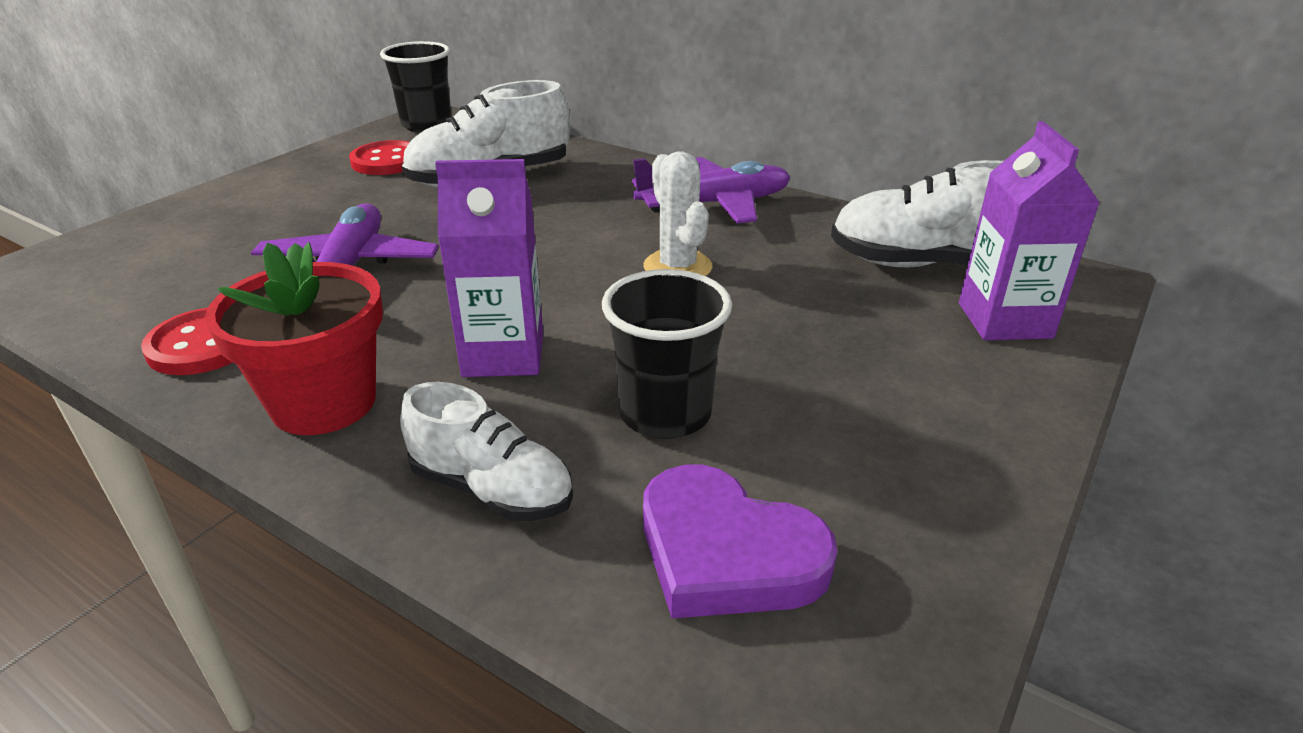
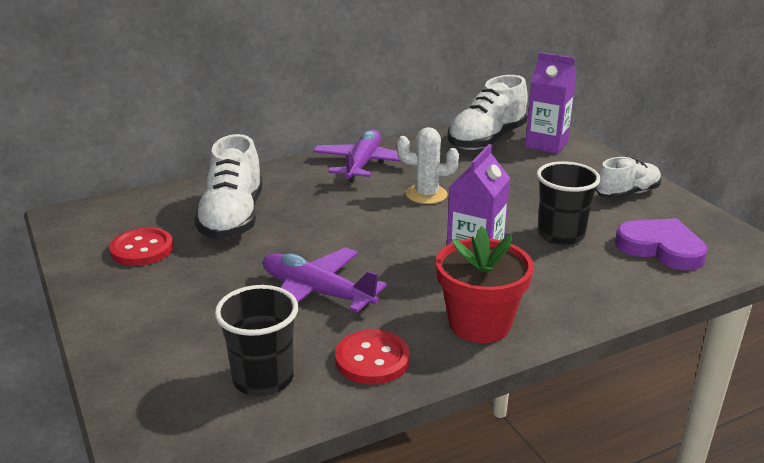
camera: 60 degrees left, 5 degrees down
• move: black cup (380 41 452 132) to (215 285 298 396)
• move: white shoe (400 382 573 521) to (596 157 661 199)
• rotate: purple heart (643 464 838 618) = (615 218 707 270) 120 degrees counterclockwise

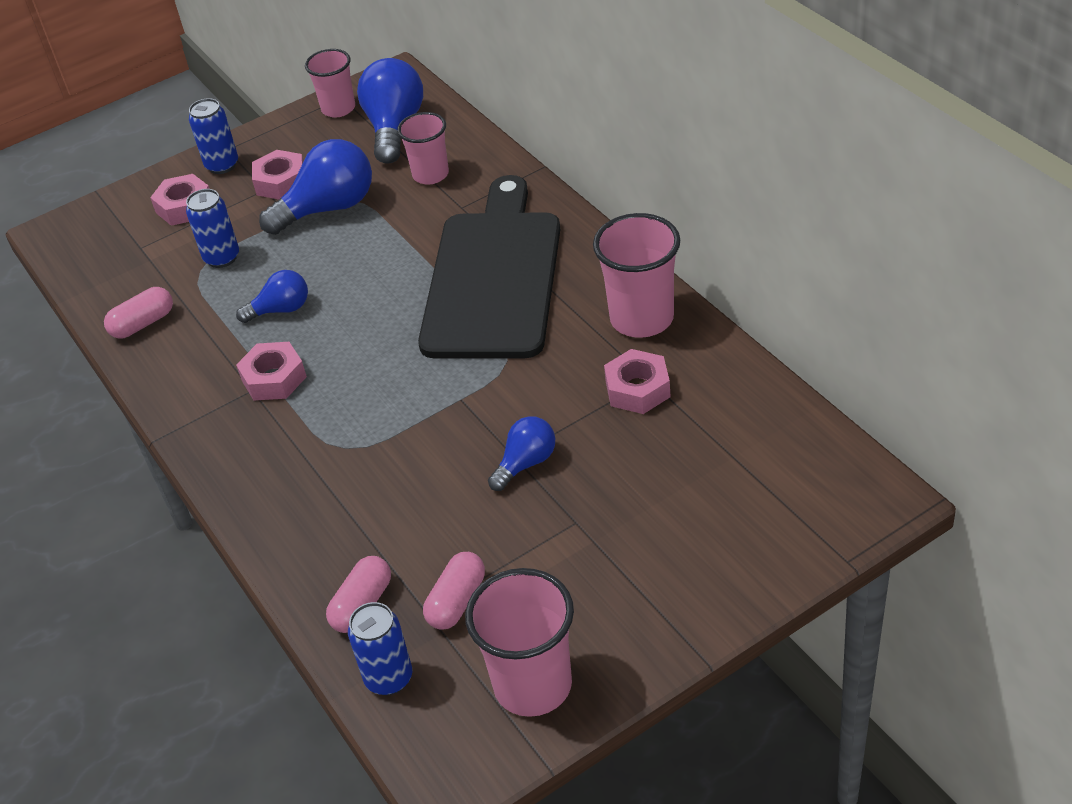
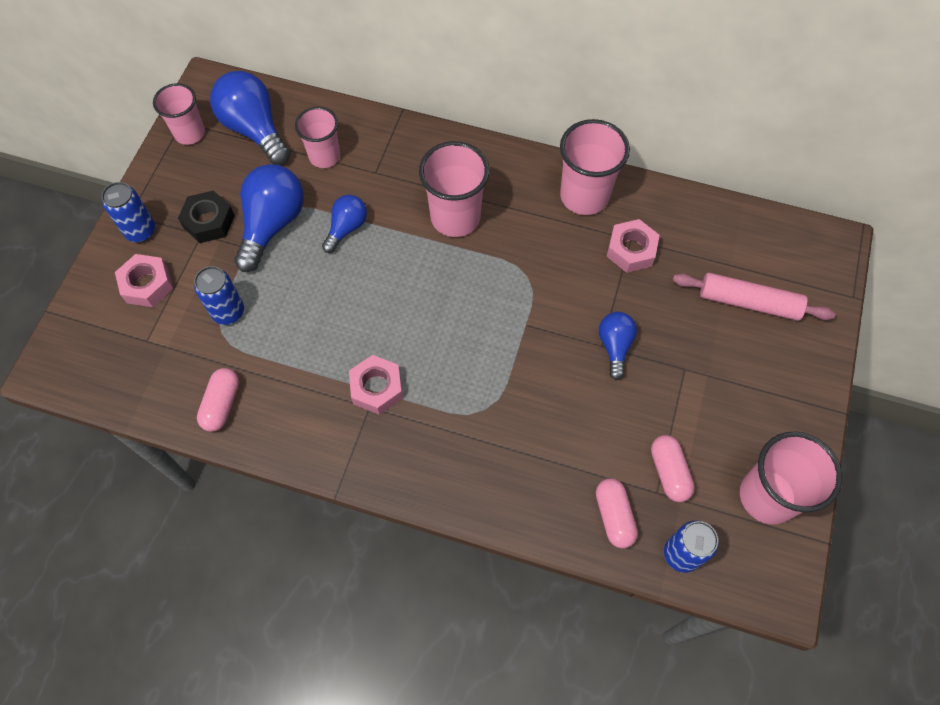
camera: 45 degrees left, 20 degrees up
• recolor: pink nut (252 150 304 200) to black nut (178 190 235 243)
• replace: black cutting board (418 175 561 358) to pink cup (419 141 490 237)
• move: blue light bulb (236 270 308 323) to (322 195 367 253)
• insert: pink rolling pin (673 273 835 321)

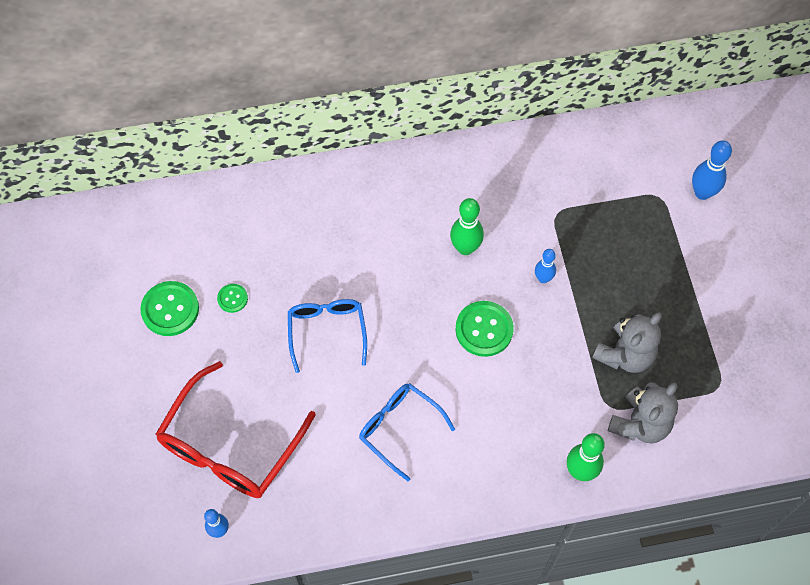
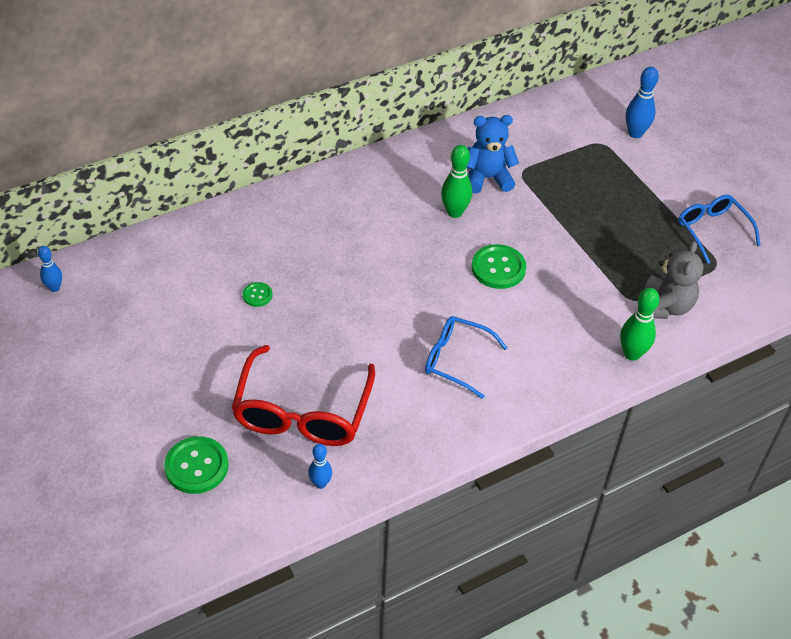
camera: 20 degrees left, 15 degrees down
• move: blue bowling pin (535 249 556 283) to (38 246 62 292)
• move: green button (140 281 199 336) to (164 436 229 494)
• move: blue glasses (288 299 367 373) to (678 195 761 264)
• delete: grey teddy bear (592 312 662 373)
• insert: blue teddy bear (467 115 519 193)

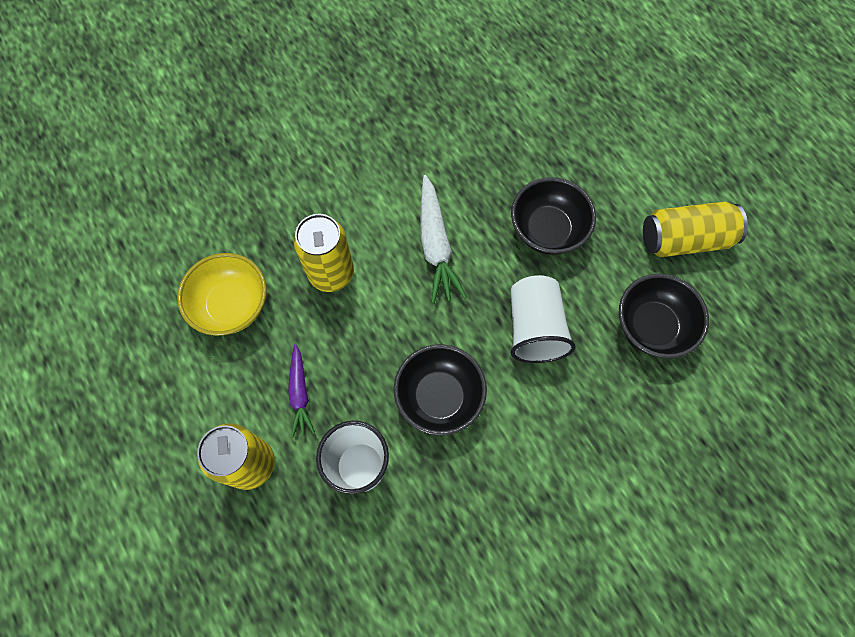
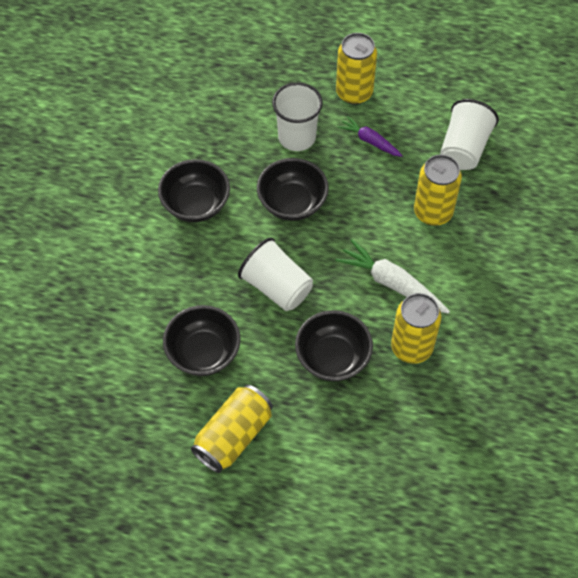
camera: 135 degrees right, 10 degrees down
• replace: yellow bowl (177 253 267 336) to white cup (440 99 499 170)
• insert: black bowl (158 159 230 222)
• insert: yellow can (391 293 441 364)

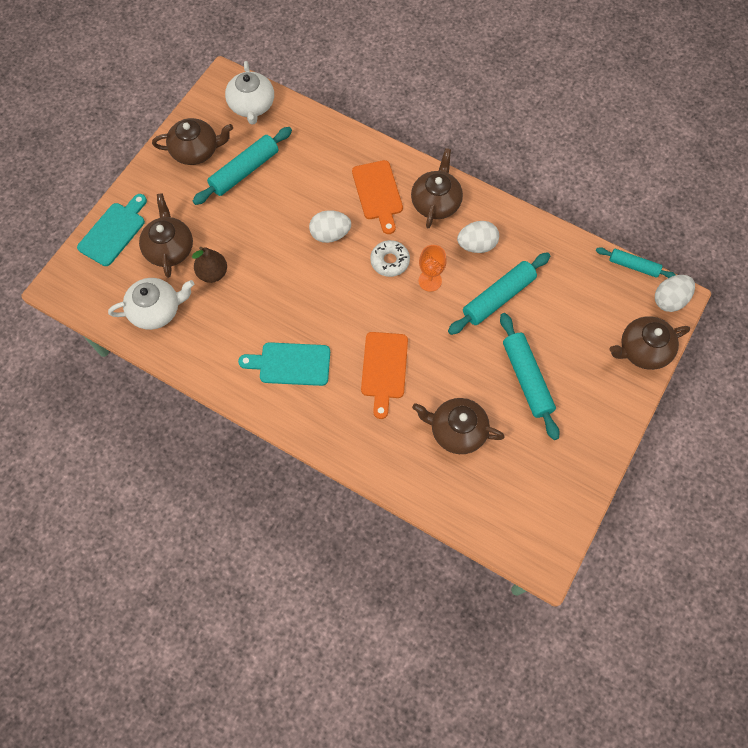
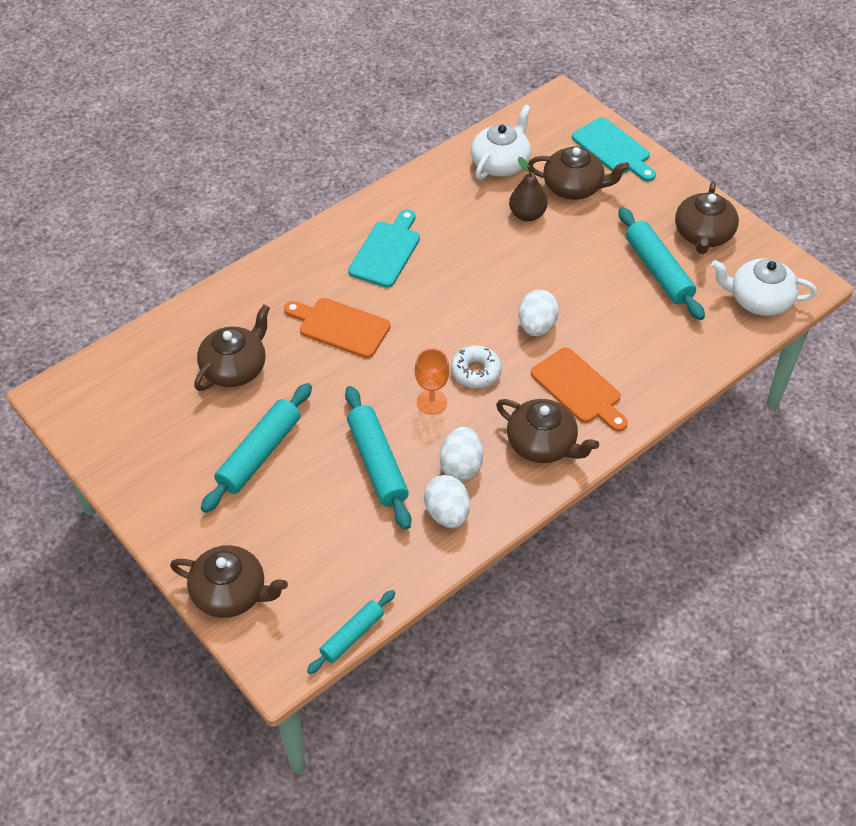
camera: 110 degrees right, 15 degrees down
• rotate: orange cutting board (352 160 403 234) = (531 347 628 432) 135 degrees counterclockwise
• move: white egg (655 275 695 312) to (424 475 470 528)
• rotate: white teapot (108 278 194 330) = (471 105 531 180) 150 degrees counterclockwise
• rotate: turquoise rolling pin (500 313 560 440) = (201 383 312 513) 60 degrees counterclockwise
• rotate: brown teapot (609 316 690 370) = (170 545 288 618) 105 degrees clockwise

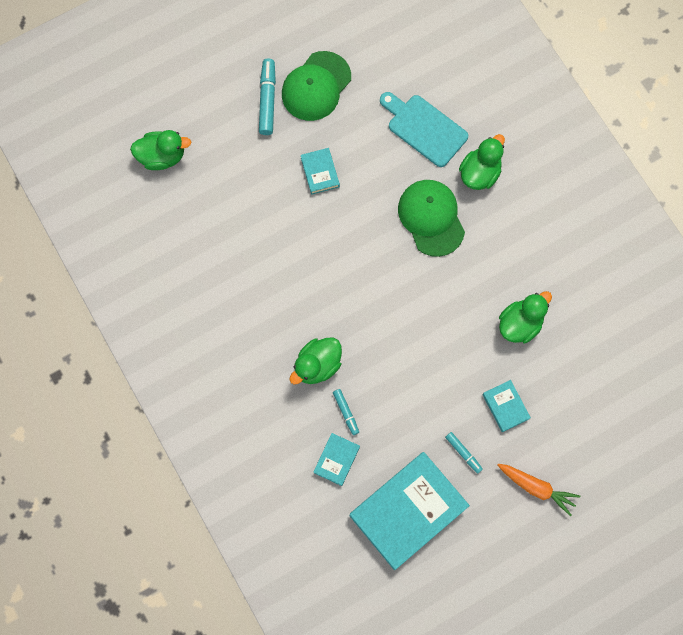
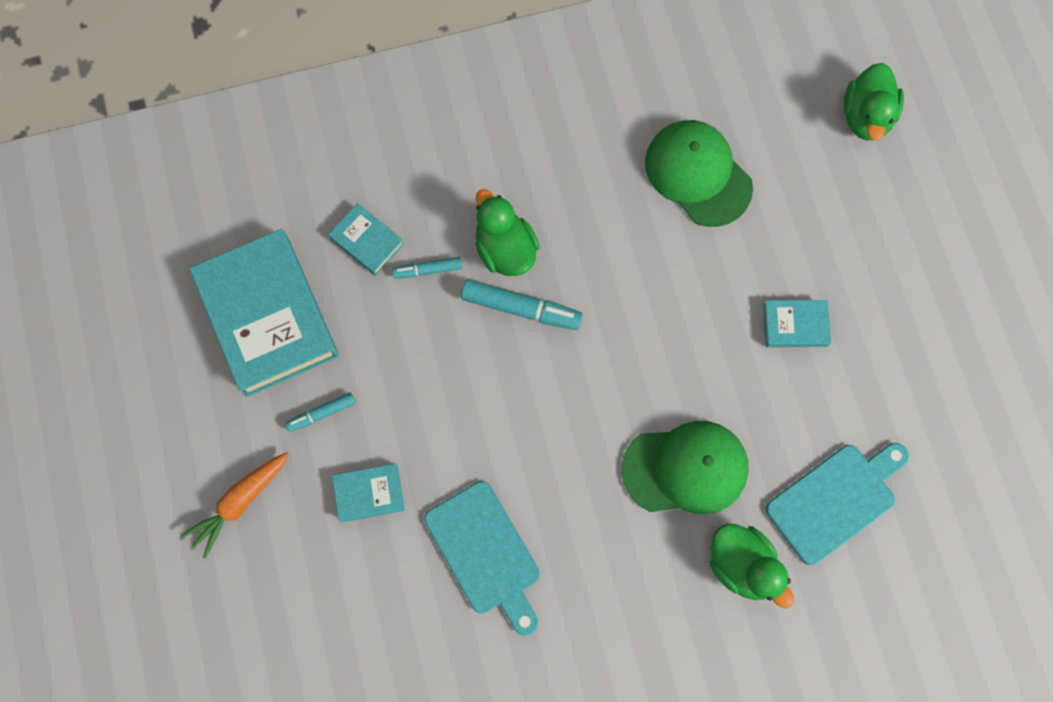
camera: 105 degrees right, 0 degrees up
• move: green cap (282 51 351 121) to (645 120 753 227)
• move: turquoise marker (259 59 276 135) to (461 279 583 330)
• replace: green duck (499 291 552 344) to turquoise cutting board (424 481 540 636)

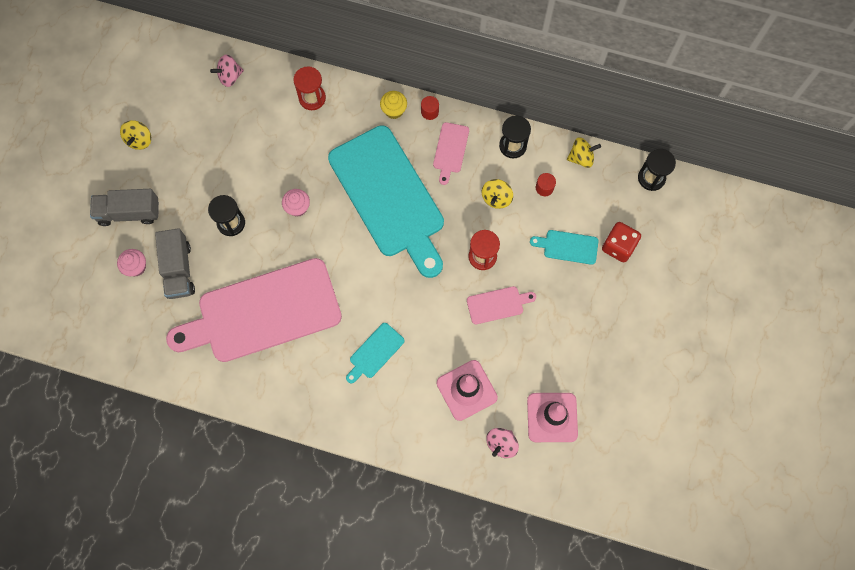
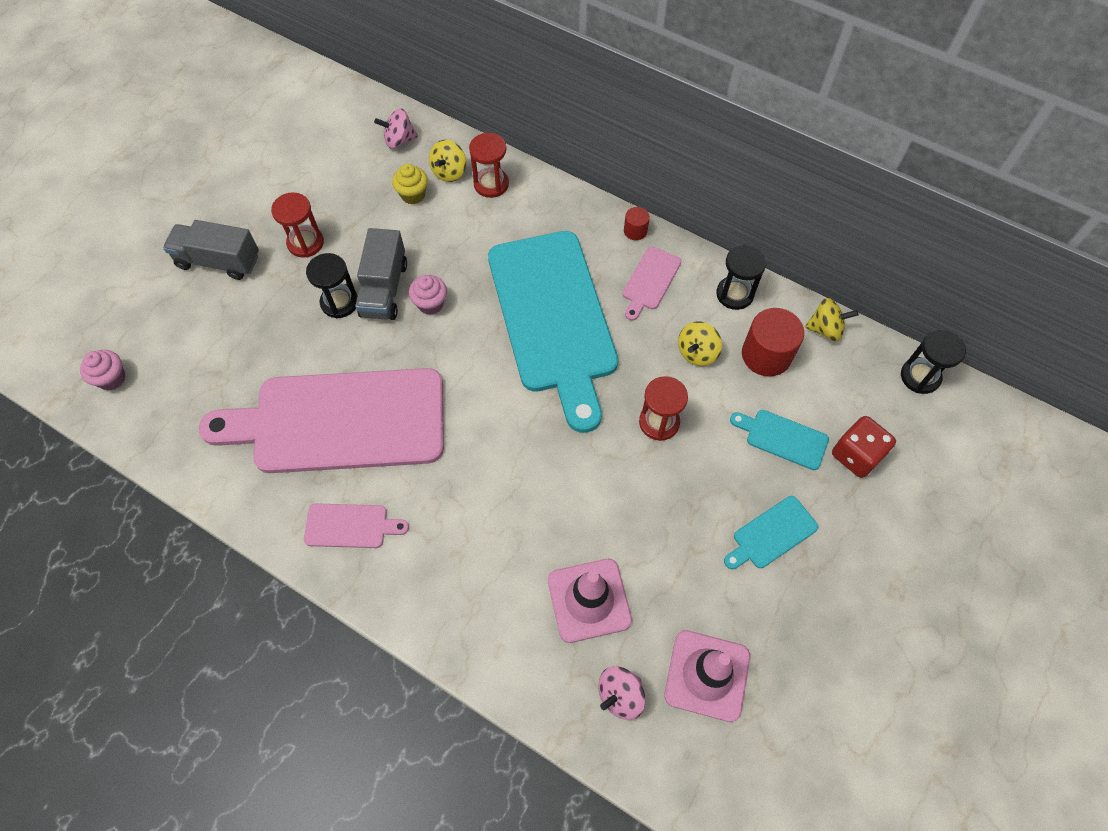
camera: 15 degrees right, 10 degrees down
• move: yellow cupcake (380 91 407 119) to (392 164 428 204)
• move: yellow spinning top (120 120 151 150) to (429 140 466 182)
• resize: red cylinder (536 173 556 196) = (742 308 804 377) x1.96
• move: grey truck (155 228 195 299) to (355 228 407 320)
• move: pink cupcake (117 249 146 277) to (80 350 126 391)
• move: pink cutting board (467 286 536 324) to (304 503 409 548)
• move: turquoise cutting board (346 323 405 384) to (724 496 818 569)
• insert: red hourglass (271 192 324 258)

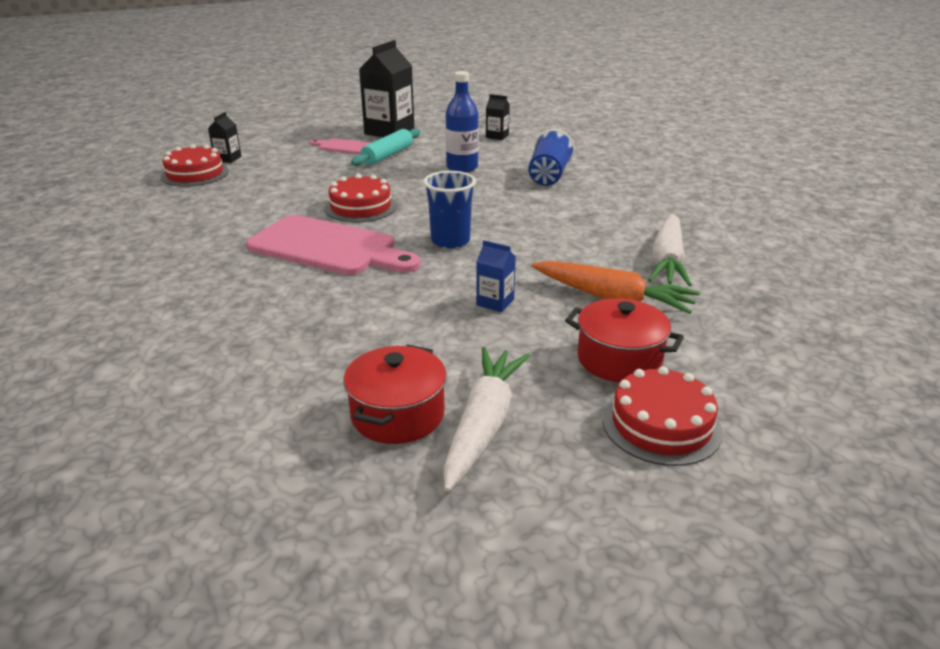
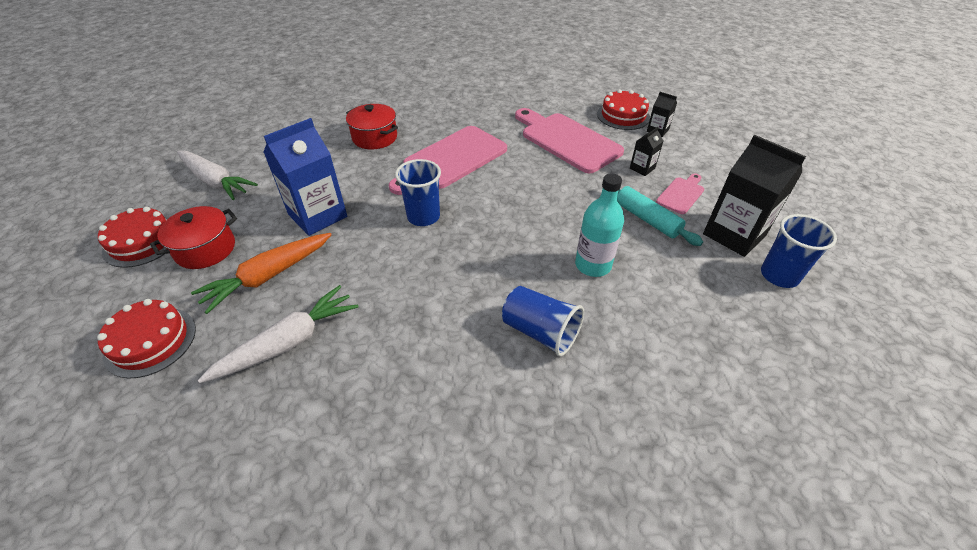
camera: 110 degrees right, 15 degrees up
• recolor: blue bottle (445 71 479 173) to turquoise bottle (575 173 624 277)
• move: black carton (486 94 510 140) to (630 127 663 176)
• move: red cake (325 174 397 222) to (97 299 196 379)
• rotate: white carrot (648 214 692 286) = (198 285 358 383) 105 degrees clockwise
• resize: blue carton (476 240 516 312) = (264 118 347 236) x2.09
• move: red pot (344 344 447 444) to (346 104 398 149)
• insert: pink cutting board (515 108 624 173)
• insert: blue cup (761 214 837 288)

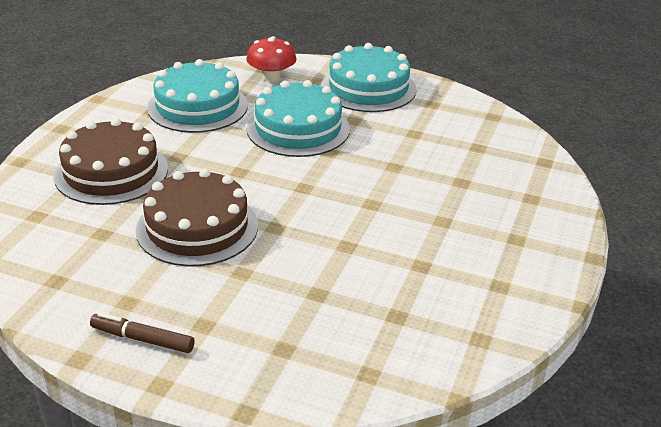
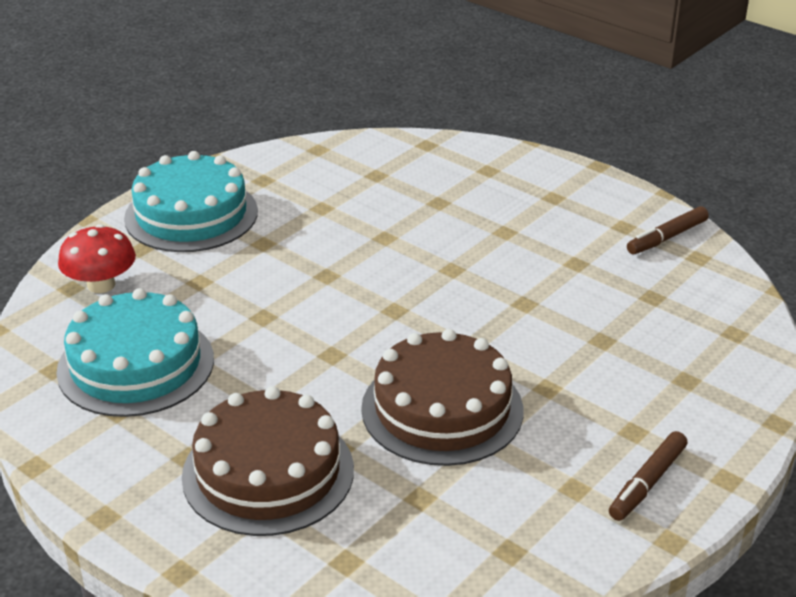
camera: 70 degrees left, 0 degrees up
• delete: turquoise cake (247 80 350 157)
• insert: brown marker (627 206 709 254)

